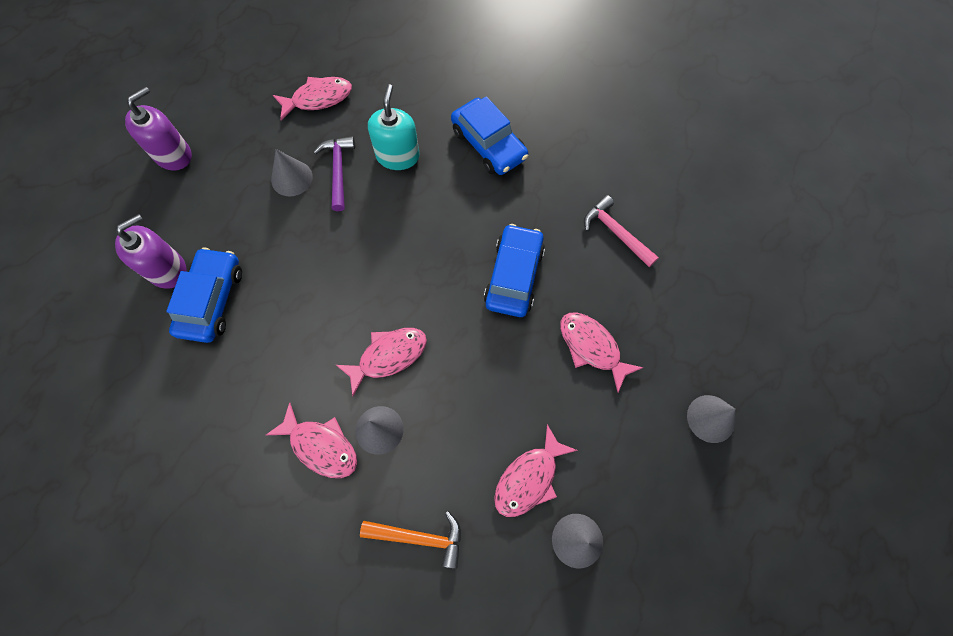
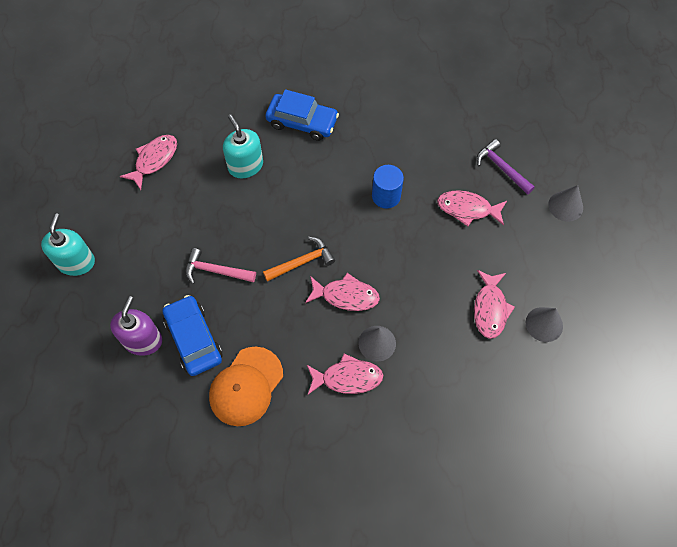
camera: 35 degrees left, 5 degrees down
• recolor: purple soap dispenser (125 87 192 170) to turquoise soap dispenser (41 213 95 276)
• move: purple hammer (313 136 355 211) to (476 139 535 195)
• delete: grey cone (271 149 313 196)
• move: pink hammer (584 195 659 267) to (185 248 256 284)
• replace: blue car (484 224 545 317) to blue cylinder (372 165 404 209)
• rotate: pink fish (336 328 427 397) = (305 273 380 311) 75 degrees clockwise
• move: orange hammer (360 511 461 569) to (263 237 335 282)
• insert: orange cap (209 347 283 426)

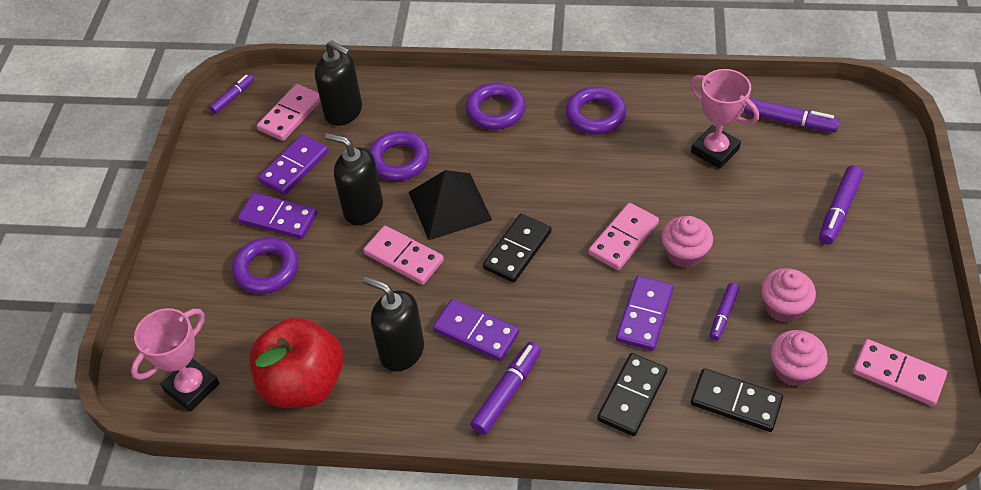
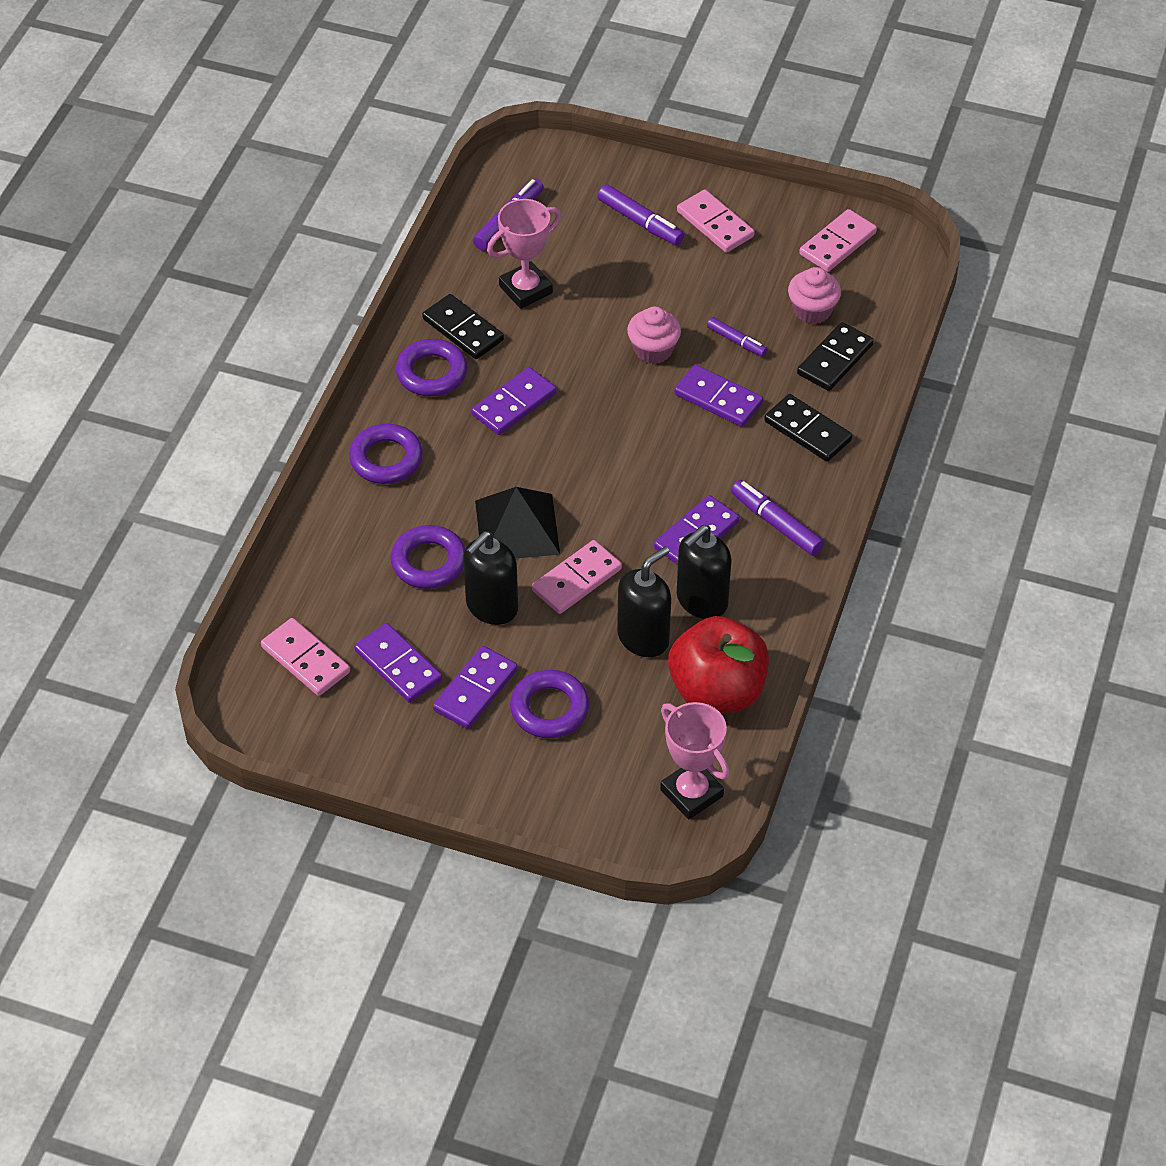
camera: 80 degrees left, 0 degrees up
• move: black soap dispenser (315 41 362 126) to (617 547 671 657)
• delete: purple marker (209 74 254 114)
• move: pink domino (588 203 659 270) to (677 189 755 253)
• move: black domino (483 214 551 283) to (422 294 504 359)
• delete: pink cupcake (761 268 816 323)
• insert: purple domino (472 367 556 435)

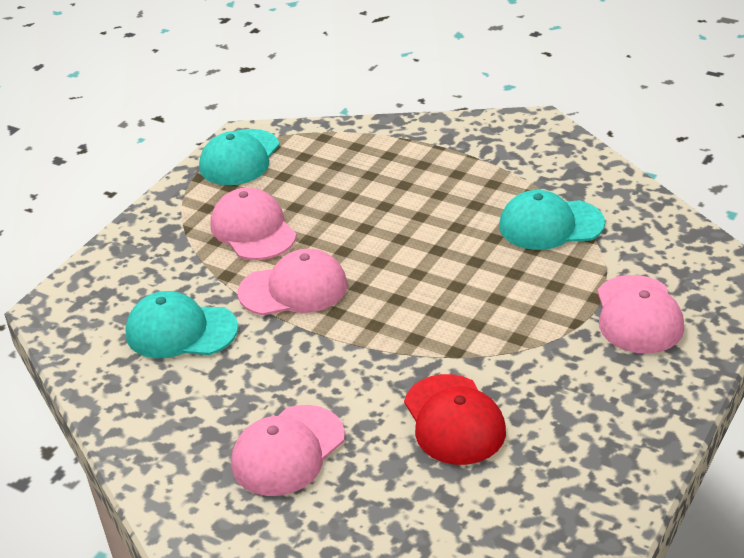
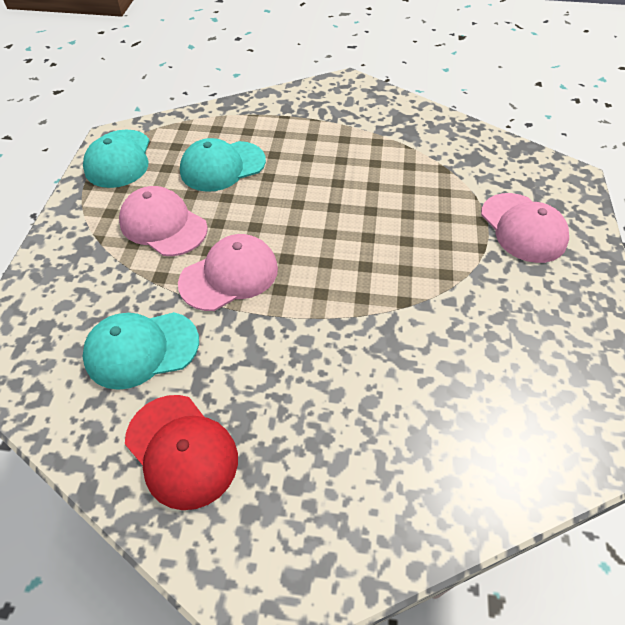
camera: 25 degrees left, 15 degrees up
• move: turquoise cap (499 190 605 250) to (180 138 266 192)
• move: red cap (404 374 506 465) to (125 395 238 510)
• delete: pink cap (231 405 345 496)

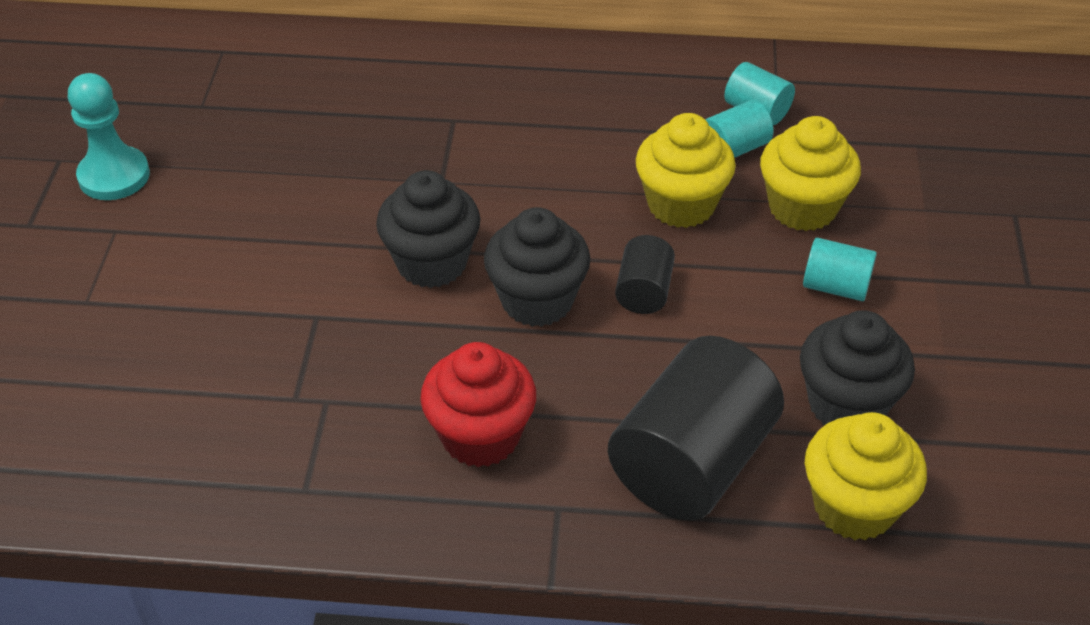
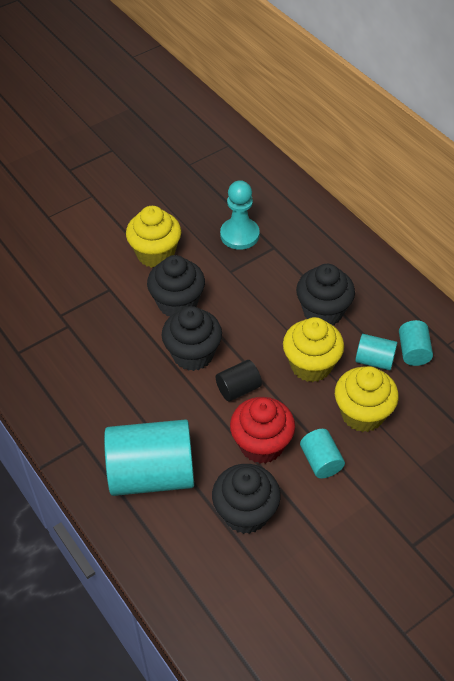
camera: 50 degrees right, 5 degrees up
• move: turquoise pawn (68 73 150 200) to (220 180 260 250)
• recolor: black cylinder (608 336 784 520) to turquoise cylinder (104 419 194 496)
• move: red cupcake (420 342 536 467) to (230 397 295 464)
• move: yellow cupcake (805 412 927 540) to (126 206 181 268)
• insert: black cupcake (296 264 355 325)

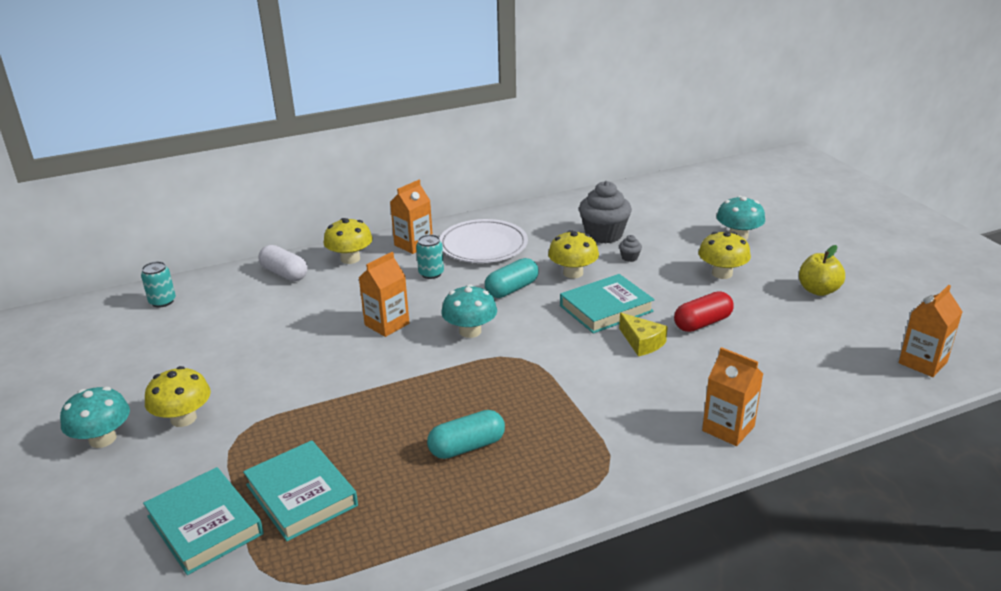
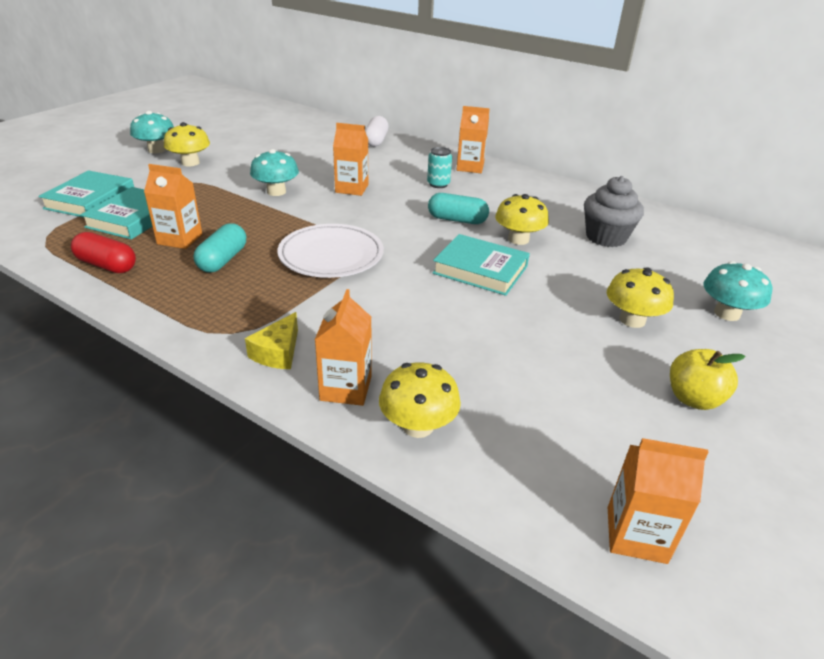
camera: 55 degrees right, 5 degrees up
• move: yellow mushroom (324 218 373 264) to (379 362 461 438)
• move: white plate (440 219 528 263) to (277 224 384 278)
• delete: grey cupcake (619 235 642 262)
• delete: turquoise can (141 261 176 308)
• move: turquoise mushroom (441 284 497 338) to (250 149 299 196)
• move: red capsule (674 291 734 332) to (71 232 136 273)
• move: yellow cheese (619 313 668 356) to (245 312 298 369)
• rotate: turquoise capsule (427 410 505 459) = (194 223 246 272) 75 degrees clockwise
• insert: orange carton (144 164 202 249)

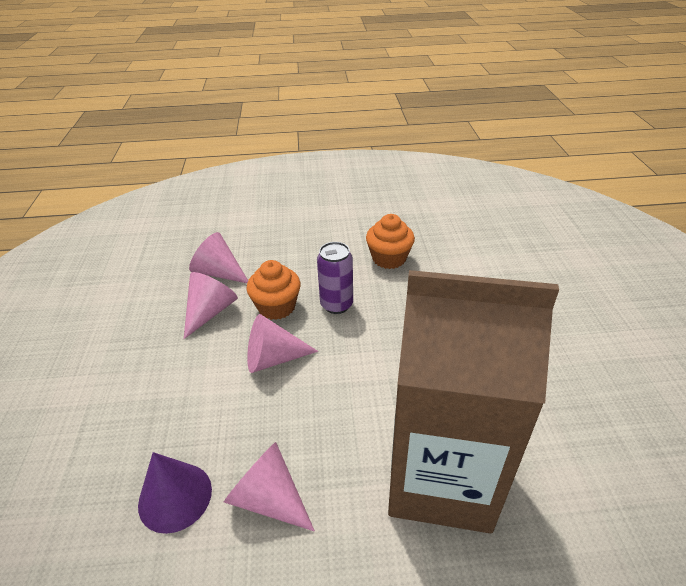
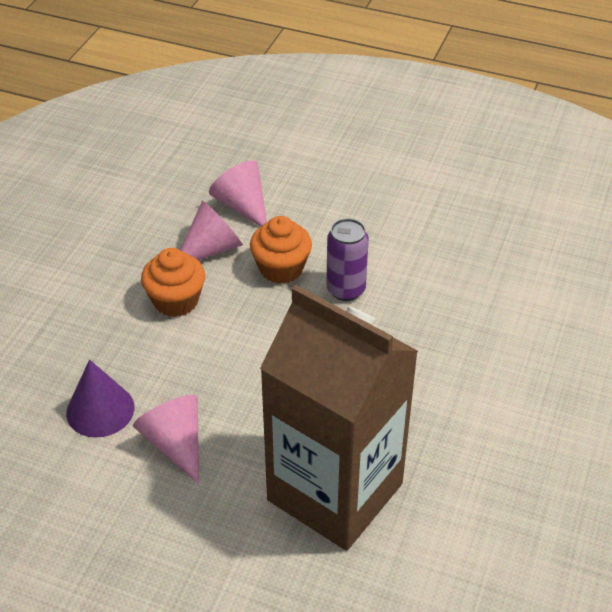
camera: 25 degrees right, 5 degrees up
• move: orange cupcake (366 214 415 269) to (141 248 205 317)
• delete: pink cone (247 314 318 373)

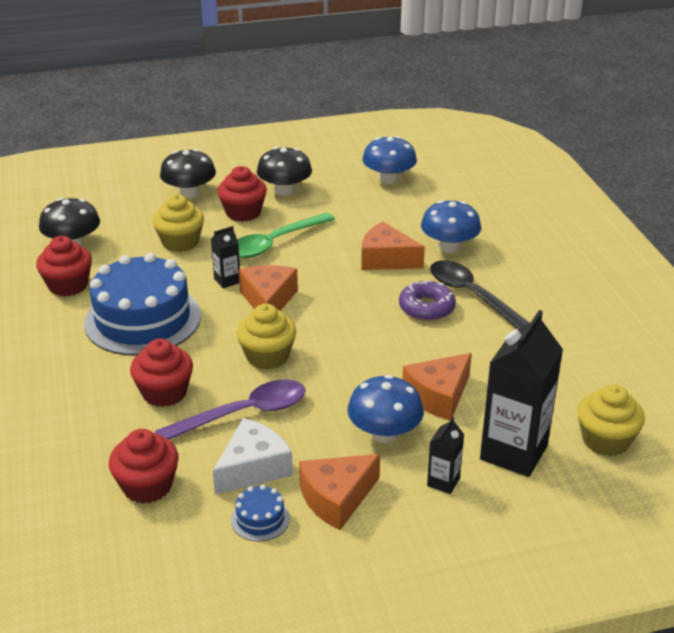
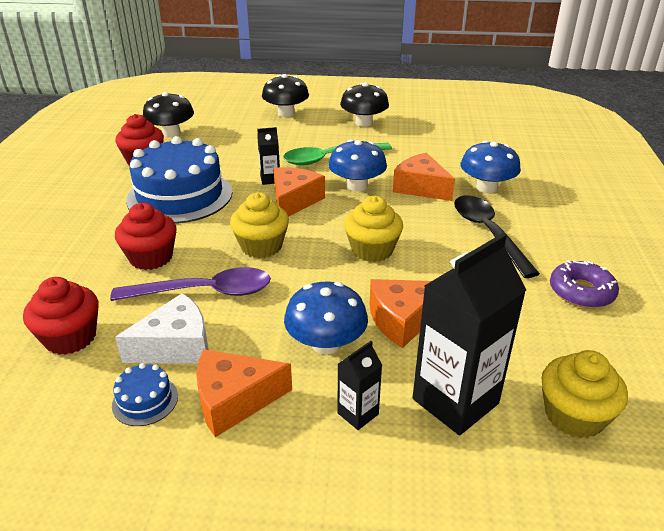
camera: 20 degrees right, 0 degrees up
• move: blue mushroom (362 136 417 184) to (328 140 387 191)
• delete: red cupcake (217 166 267 222)
• move: yellow cupcake (152 194 204 252) to (344 196 403 262)
• move: purple donut (399 280 456 321) to (550 260 619 308)

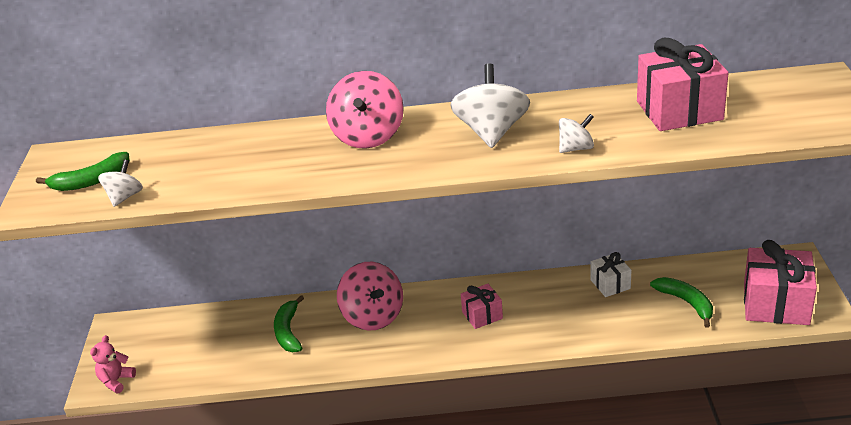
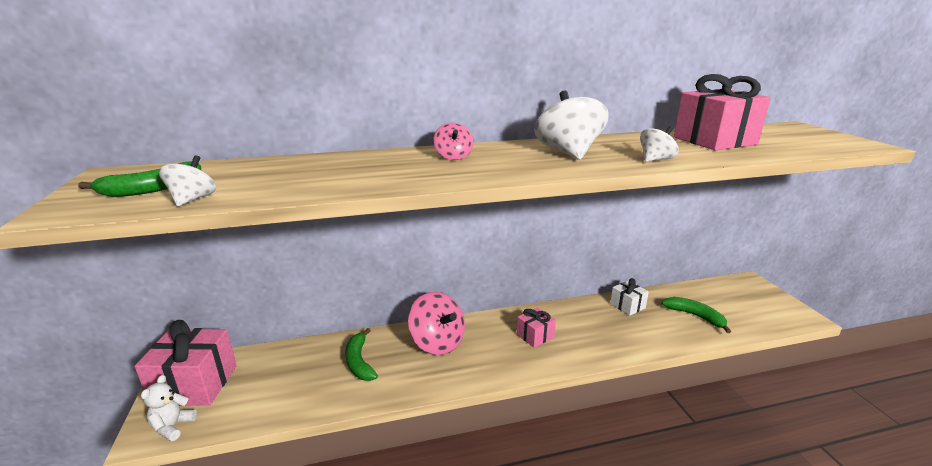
camera: 15 degrees left, 10 degrees down
• resize: pink spinning top (326 71 404 149) = (433 123 474 160) x0.54
• move: pink gift (744 240 817 325) to (134 320 237 406)
• recolor: pink teddy bear (90 335 136 393) to white teddy bear (141 375 197 441)

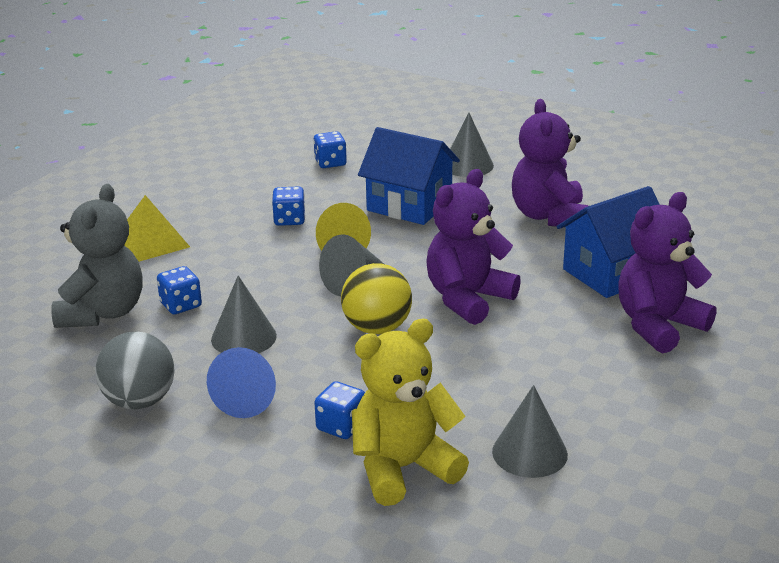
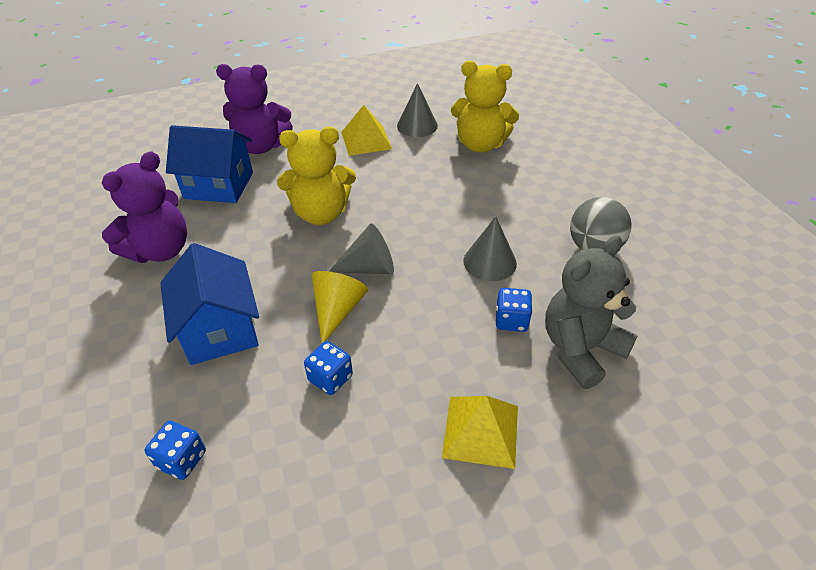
camera: 140 degrees left, 15 degrees up
• delete: grey cone (450 113 494 177)
• recolor: purple teddy bear (426 169 521 325) to yellow teddy bear (277 127 356 225)
• delete: yellow ball (341 263 412 334)
• delete: blue cone (207 347 276 418)
• delete: blue dice (314 381 365 439)
• insert: yellow pyramid (341 105 392 156)

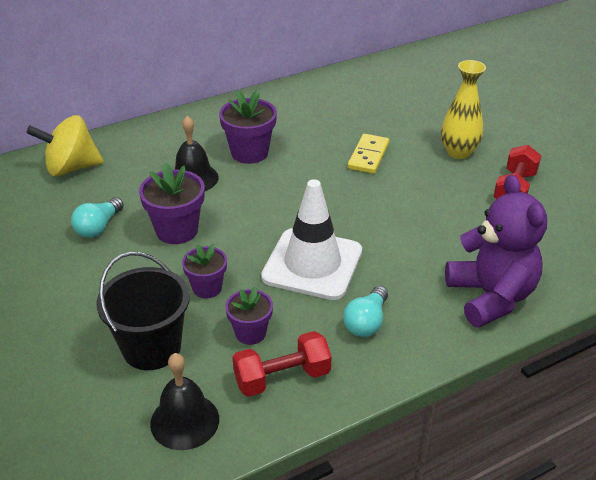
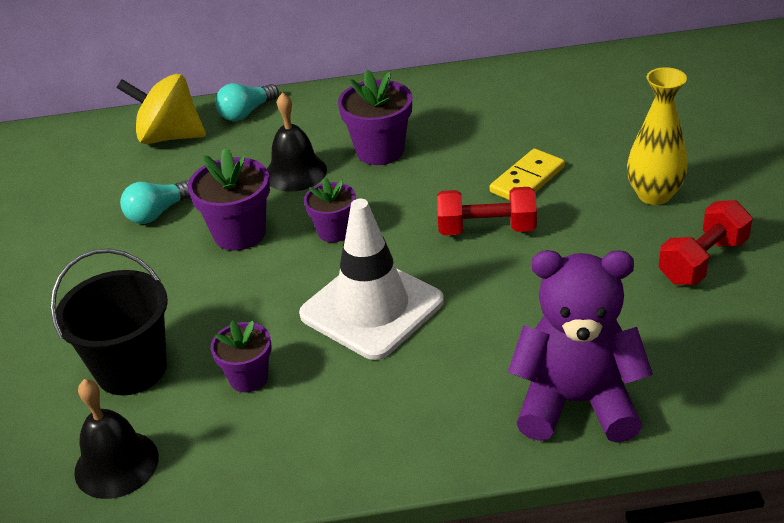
camera: 25 degrees right, 0 degrees up
• rotate: purple teddy bear (445 175 547 327) = (508 250 653 443) 90 degrees counterclockwise
• move: purple flower pot (182 244 227 298) to (304 177 356 242)
• move: turquoise light bulb (343 286 388 337) to (215 83 279 121)
• move: red dumbbell (232 331 332 397) to (437 187 537 235)

